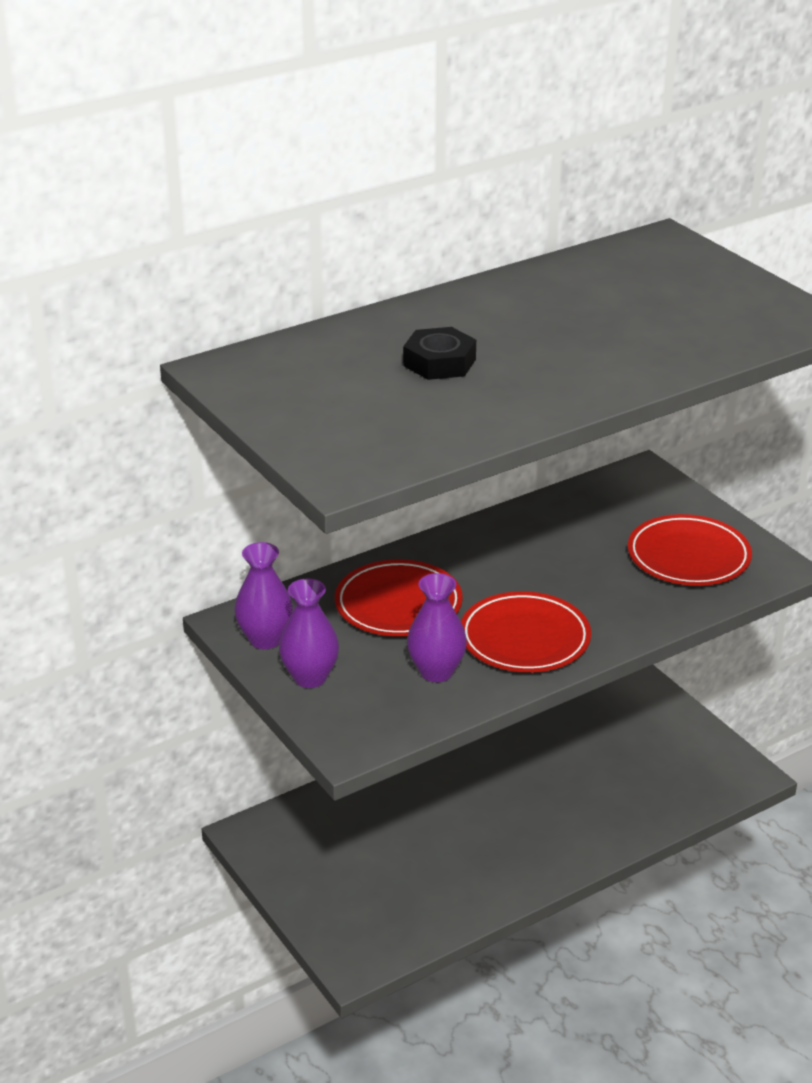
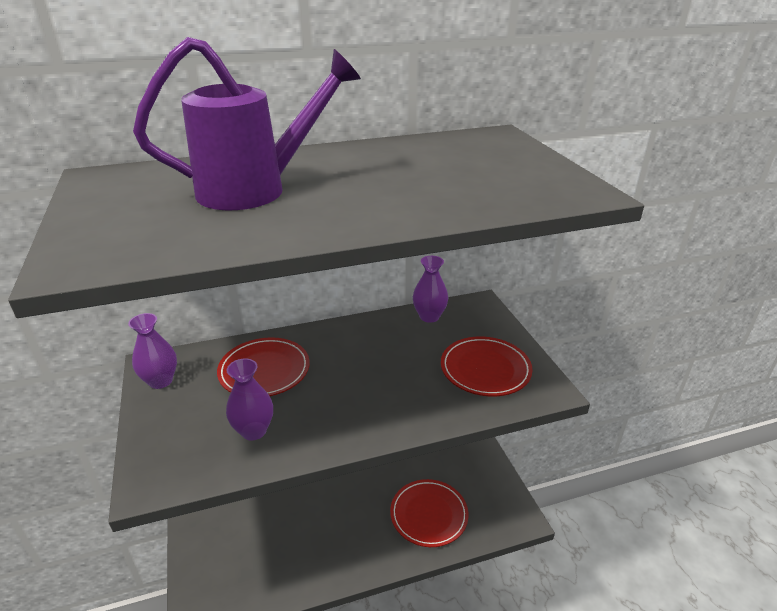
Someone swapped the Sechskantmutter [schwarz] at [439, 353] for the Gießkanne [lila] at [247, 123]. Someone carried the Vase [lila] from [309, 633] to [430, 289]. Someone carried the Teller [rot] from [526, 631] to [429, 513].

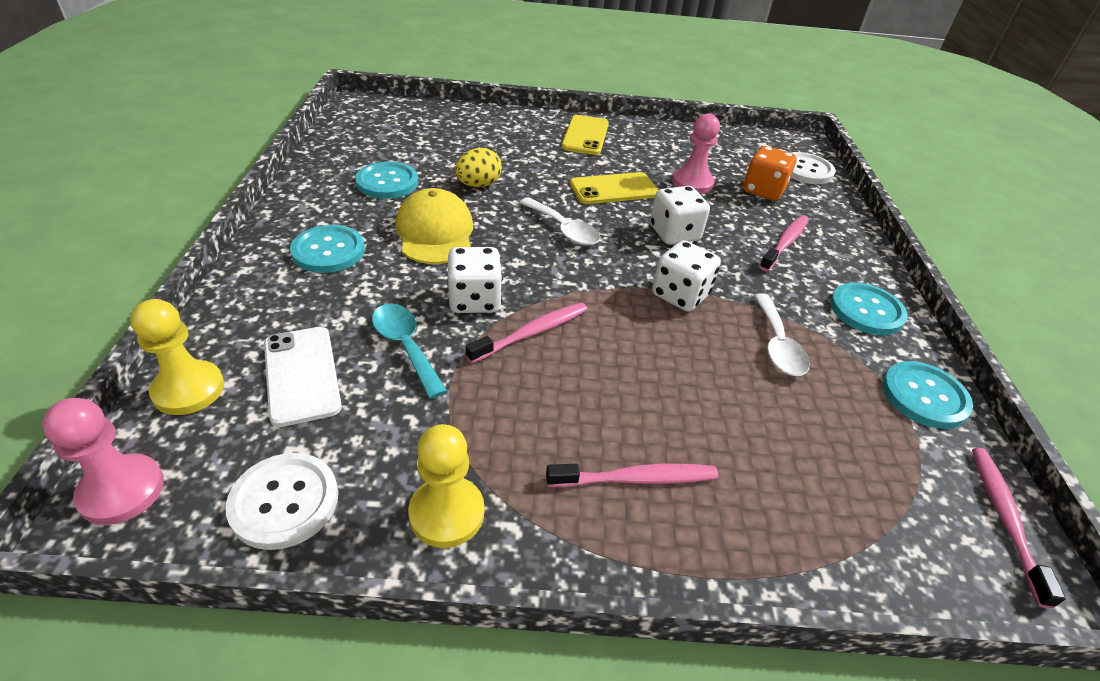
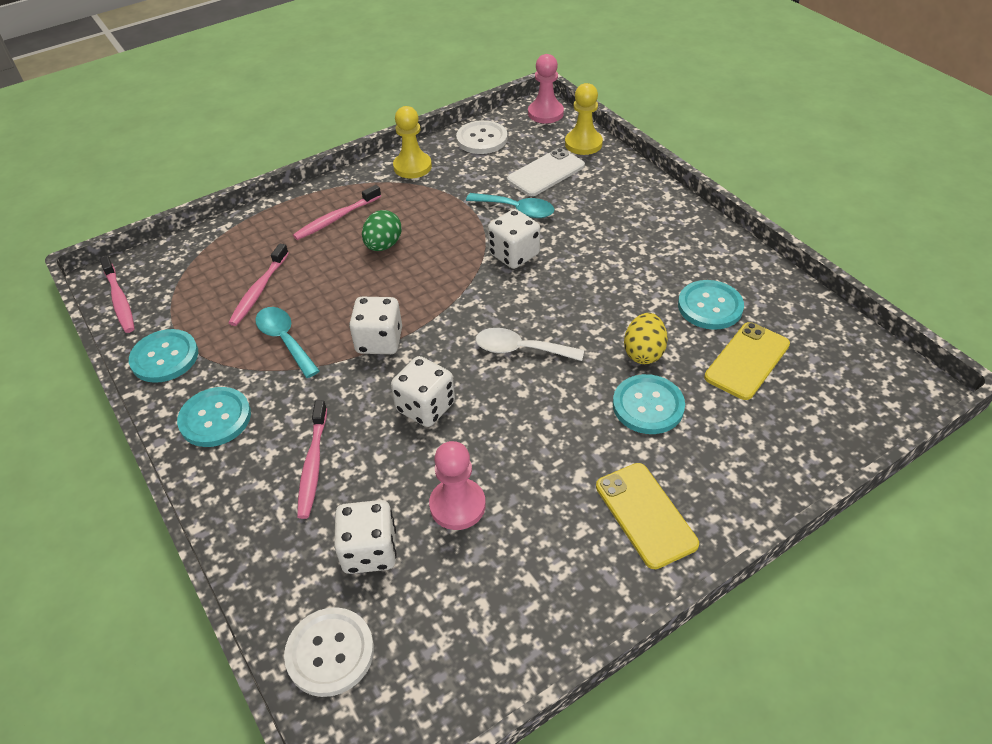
Someone repainted the Spielwürfel [orange] at [770, 173], which became the Spielwürfel [weiß] at [365, 537]. Someone carried the Handy [gelb] from [614, 188] to [747, 361]. Someone took away the Kappe [gelb] at [434, 226]. Someone carried the Knopf [türkis] from [327, 249] to [649, 404]. Someone repainted the Löffel [weiß] at [781, 334], which became the Löffel [türkis] at [287, 342]. Someone carried the Zahnbürste [rosa] from [526, 332] to [258, 284]. Someone rotated the Handy [weiß] at [303, 377] by 75 degrees counterclockwise. Someone put down the Ei [grün] at [382, 230].

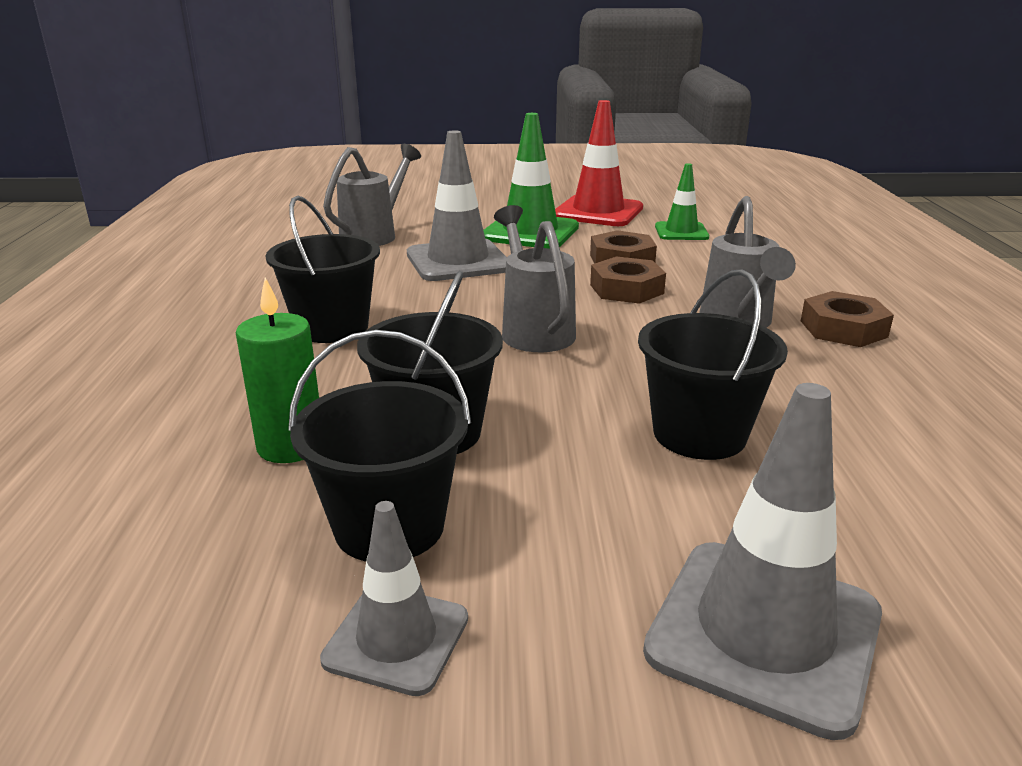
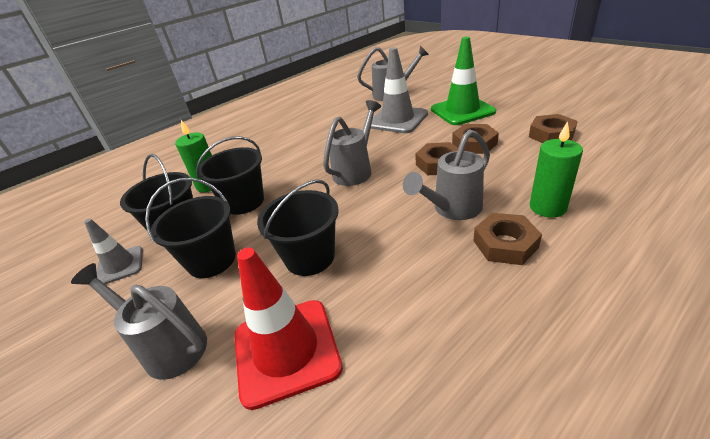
Someone carried the Leitkegel [rot] from [599, 163] to [288, 329]. Someone swapped the Leitkegel [grün] at [682, 201] for the Sechskantmutter [braun] at [553, 128]. Someone carried the Eimer [schwarz] from [322, 269] to [190, 228]. Someone swapped the Leitkegel [grau] at [762, 561] for the Gießkanne [grau] at [139, 321]. Someone put down the Kerze [grün] at [556, 169].

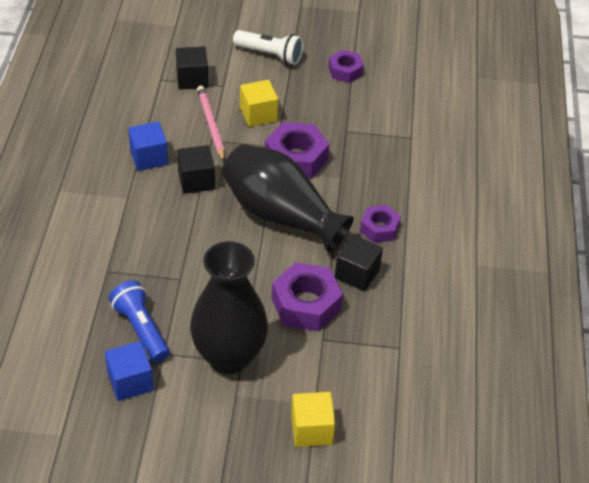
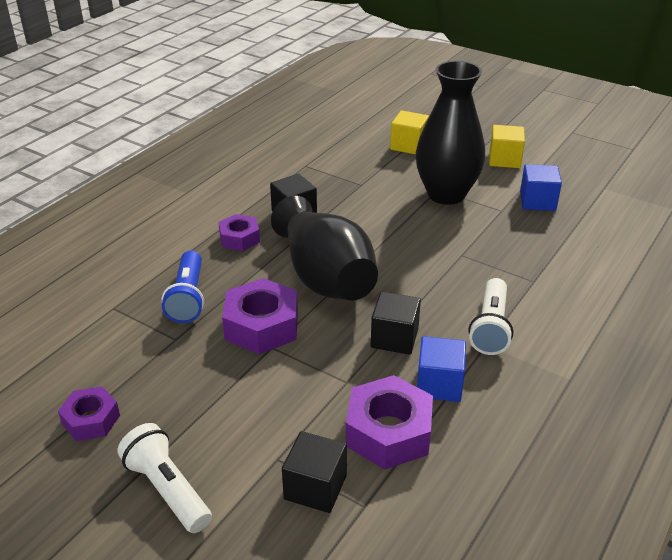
Someone carried the Kubus [gelb] from [259, 103] to [507, 146]. Someone took away the Bleistift [rosa] at [211, 124]. Someone carried the Sechskantmutter [lila] from [307, 296] to [389, 422]. Someone carried the Taschenlampe [blau] from [139, 321] to [183, 287]. Someone put down the Taschenlampe [weiß] at [491, 316].

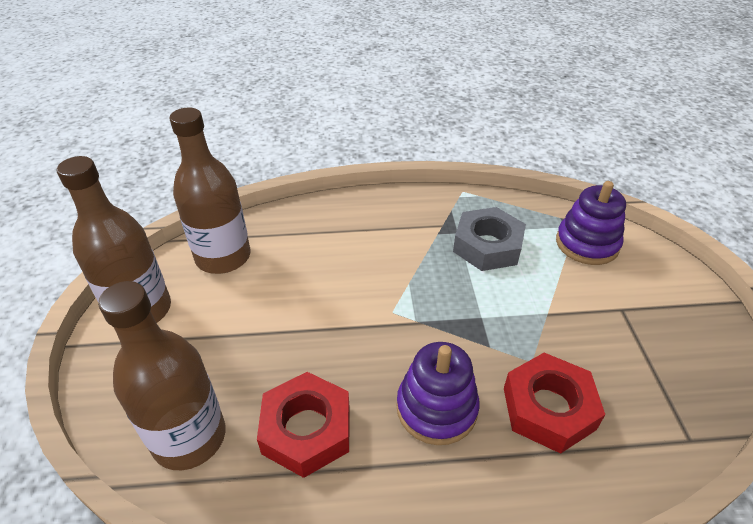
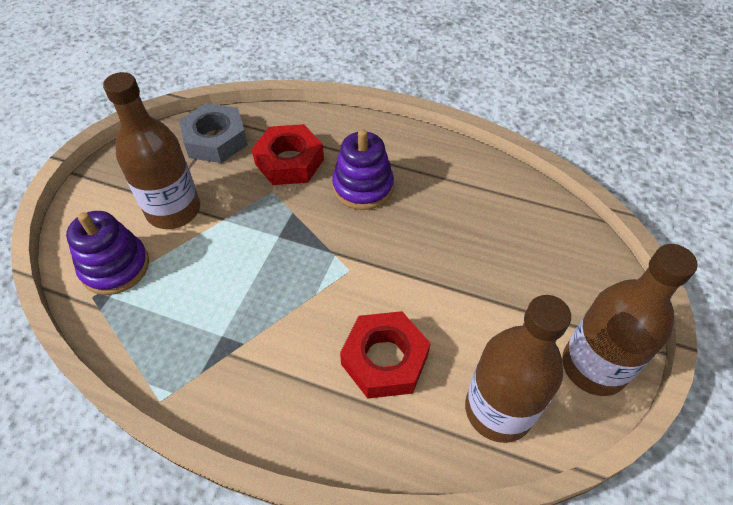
Someone carried the Sechskantmutter [grau] from [489, 239] to [213, 133]. Someone carried the Flasche [braun] from [161, 375] to [151, 150]. Someone carried the Sechskantmutter [rot] from [303, 425] to [385, 355].

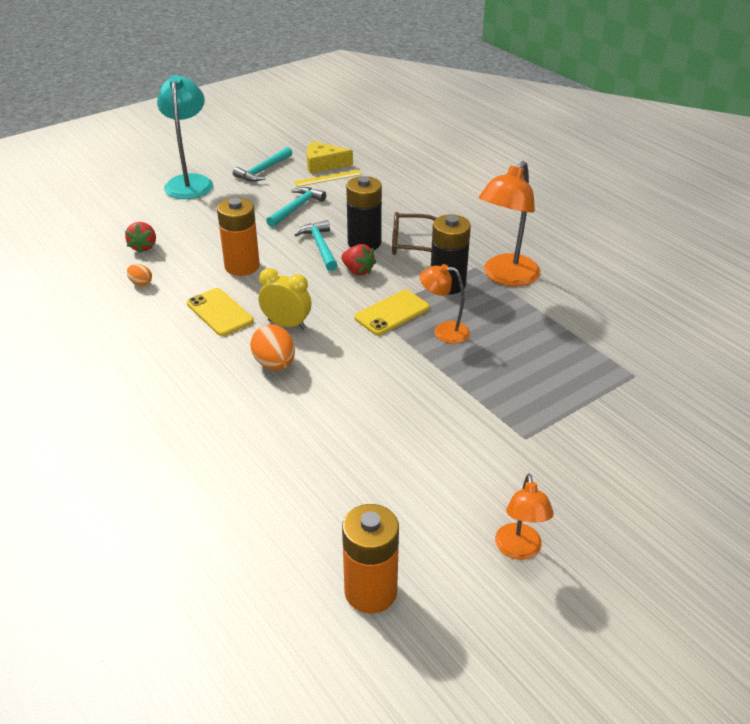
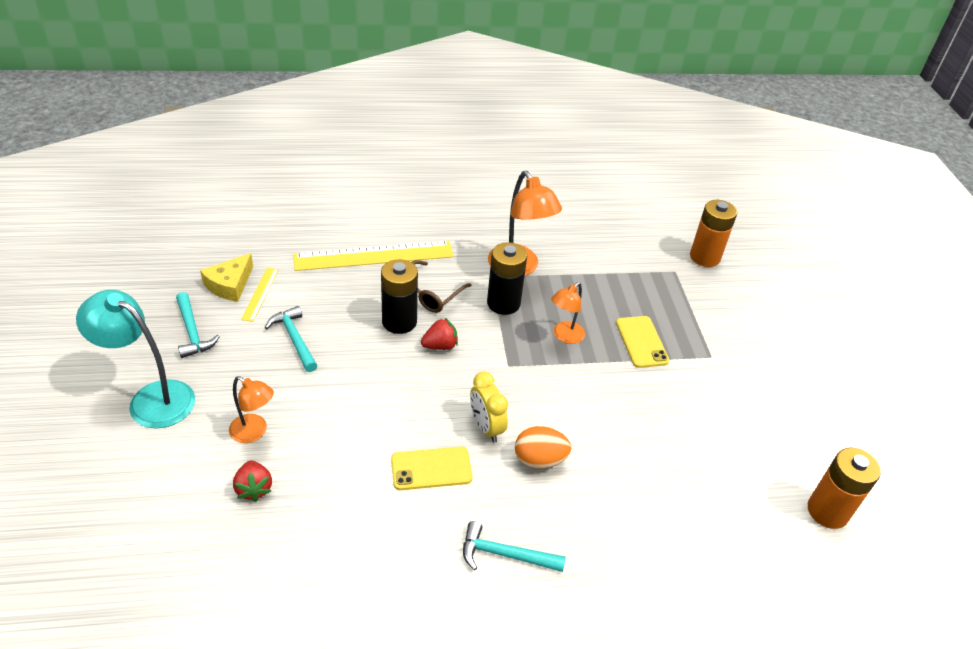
Someone carried the Batterie [orange] from [238, 237] to [713, 233]. Someone carried the Hammer [türkis] from [315, 245] to [514, 546]. Someone rotated the Erdbeere [rot] at [140, 237] by 45 degrees clockwise. Someone took away the Ei [orange] at [139, 275]. Someone rotated the Wecker [gelb] at [285, 298] by 75 degrees counterclockwise. Someone carried the Handy [gelb] from [392, 312] to [642, 342]. Someone carried the Lampe [orange] from [524, 517] to [251, 409]. Someone put down the Lineal [gelb] at [373, 256].

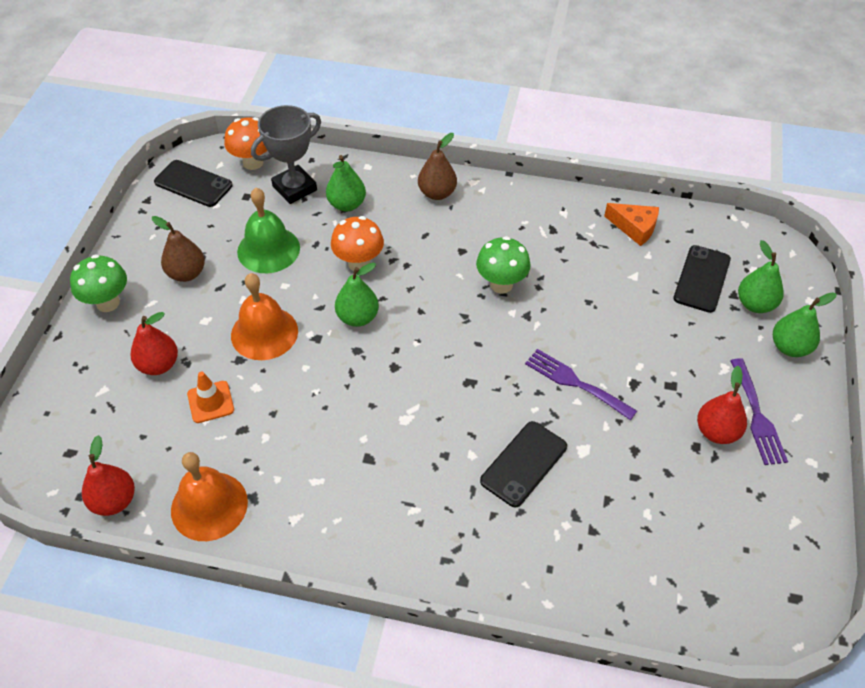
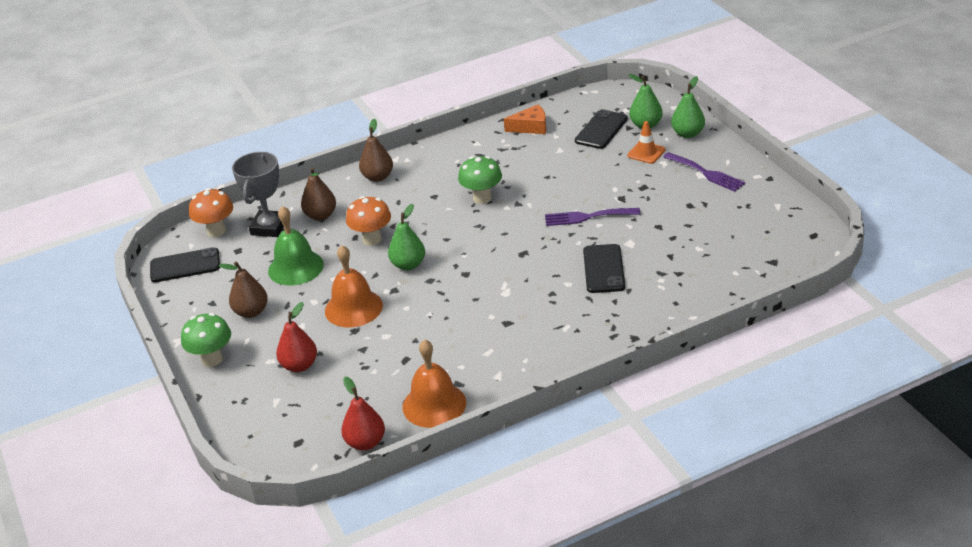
Someone repainted the Birne [grün] at [346, 183], which became the Birne [braun] at [318, 193]. Someone rotated the Handy [schwarz] at [702, 279] by 45 degrees clockwise. Someone took away the Birne [rot] at [722, 405]. Someone carried the Leitkegel [orange] from [210, 397] to [646, 142].

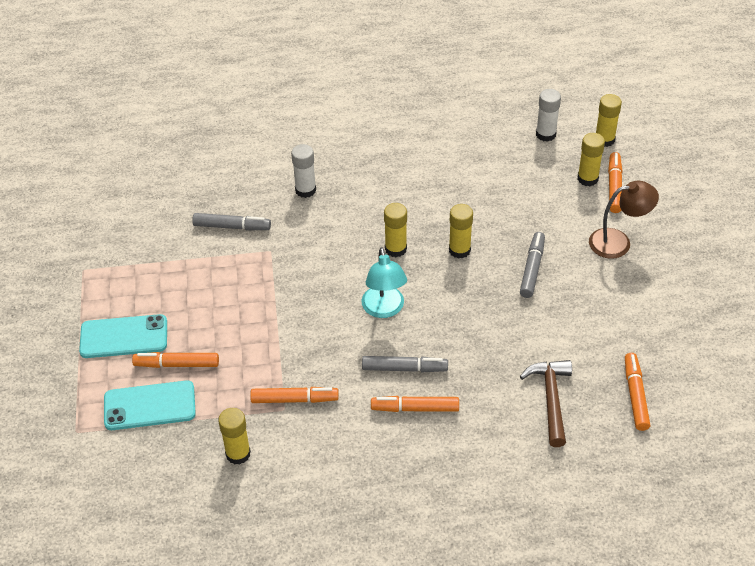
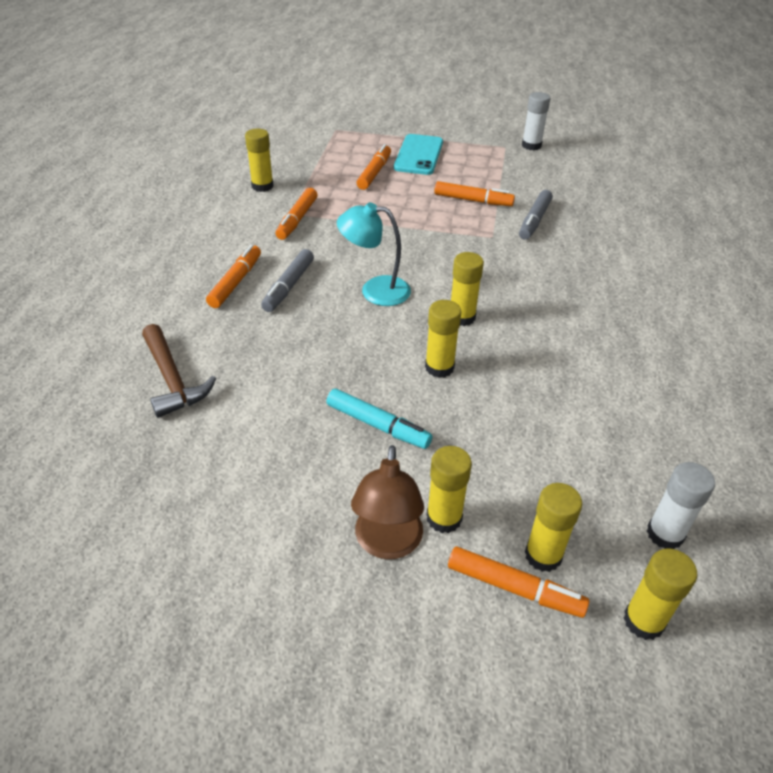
Someone carried the Klebestift [weiß] from [303, 171] to [536, 121]. Someone repainted the Filzstift [grau] at [532, 265], which became the Filzstift [türkis] at [379, 419]. Someone carried the Filzstift [orange] from [637, 392] to [474, 193]. Someone rotated the Hammer [braun] at [546, 403] by 45 degrees clockwise. Someone took away the Handy [türkis] at [150, 405]. Someone put down the Klebestift [gelb] at [449, 489].

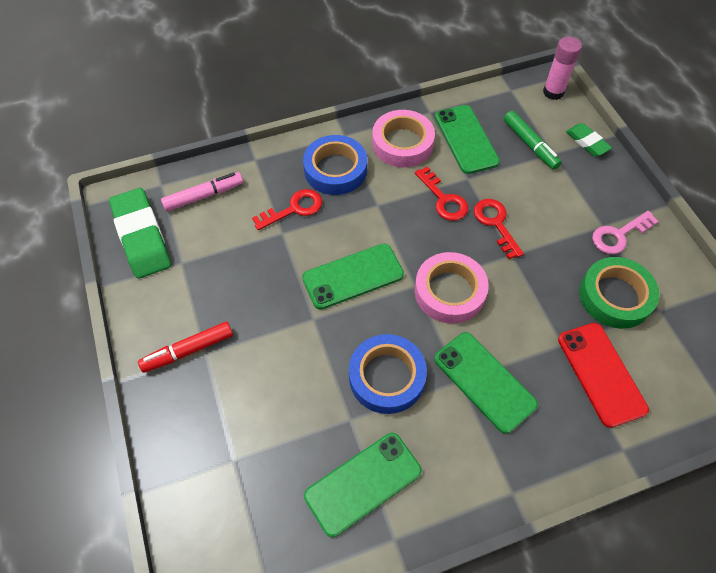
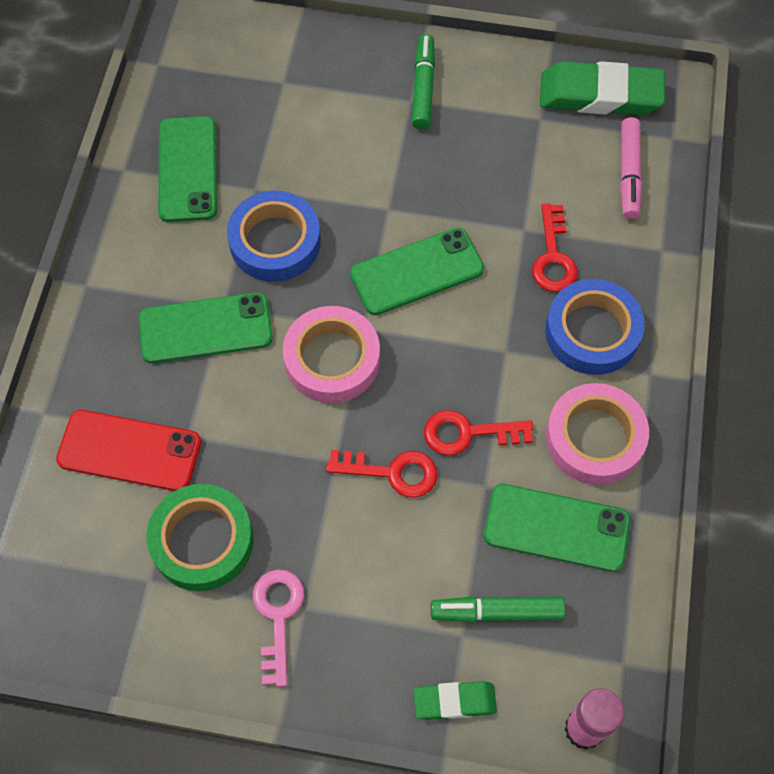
Someone rotated the Handy [grün] at [353, 277] by 60 degrees clockwise. Someone repainted the Filzstift [rot] at [185, 347], which became the Filzstift [grün] at [423, 81].

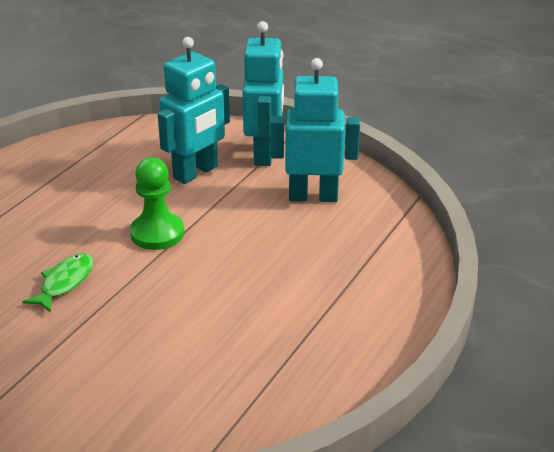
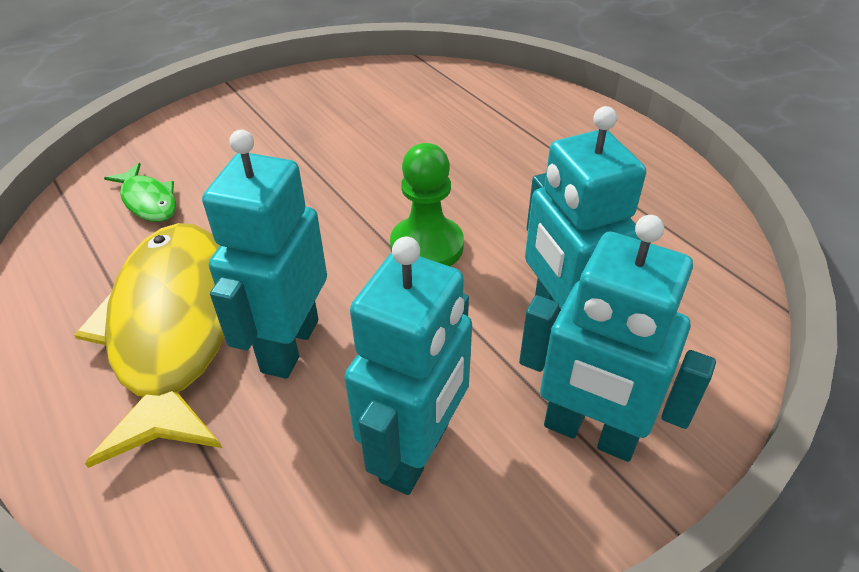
Someone carried the Fisch [grün] from [58, 283] to [140, 192]. Someone put down the Roboter [türkis] at [264, 254]. Someone put down the Fisch [gelb] at [149, 345].

